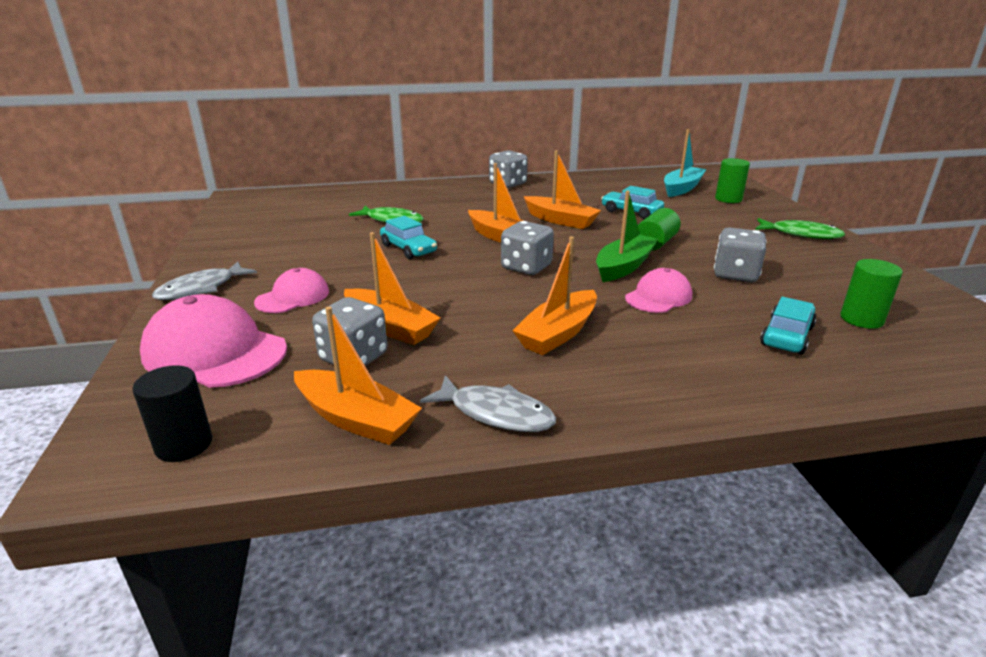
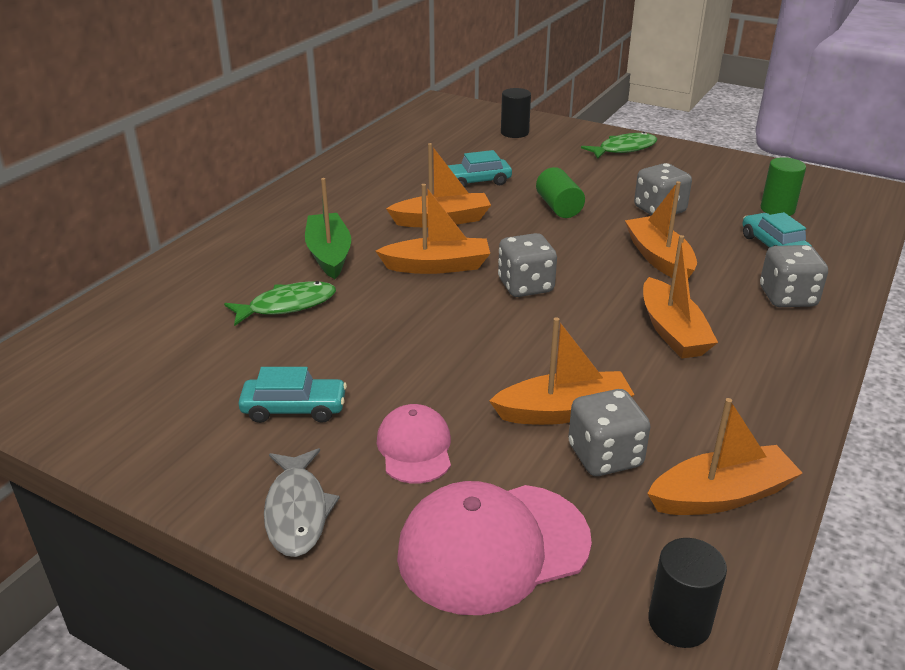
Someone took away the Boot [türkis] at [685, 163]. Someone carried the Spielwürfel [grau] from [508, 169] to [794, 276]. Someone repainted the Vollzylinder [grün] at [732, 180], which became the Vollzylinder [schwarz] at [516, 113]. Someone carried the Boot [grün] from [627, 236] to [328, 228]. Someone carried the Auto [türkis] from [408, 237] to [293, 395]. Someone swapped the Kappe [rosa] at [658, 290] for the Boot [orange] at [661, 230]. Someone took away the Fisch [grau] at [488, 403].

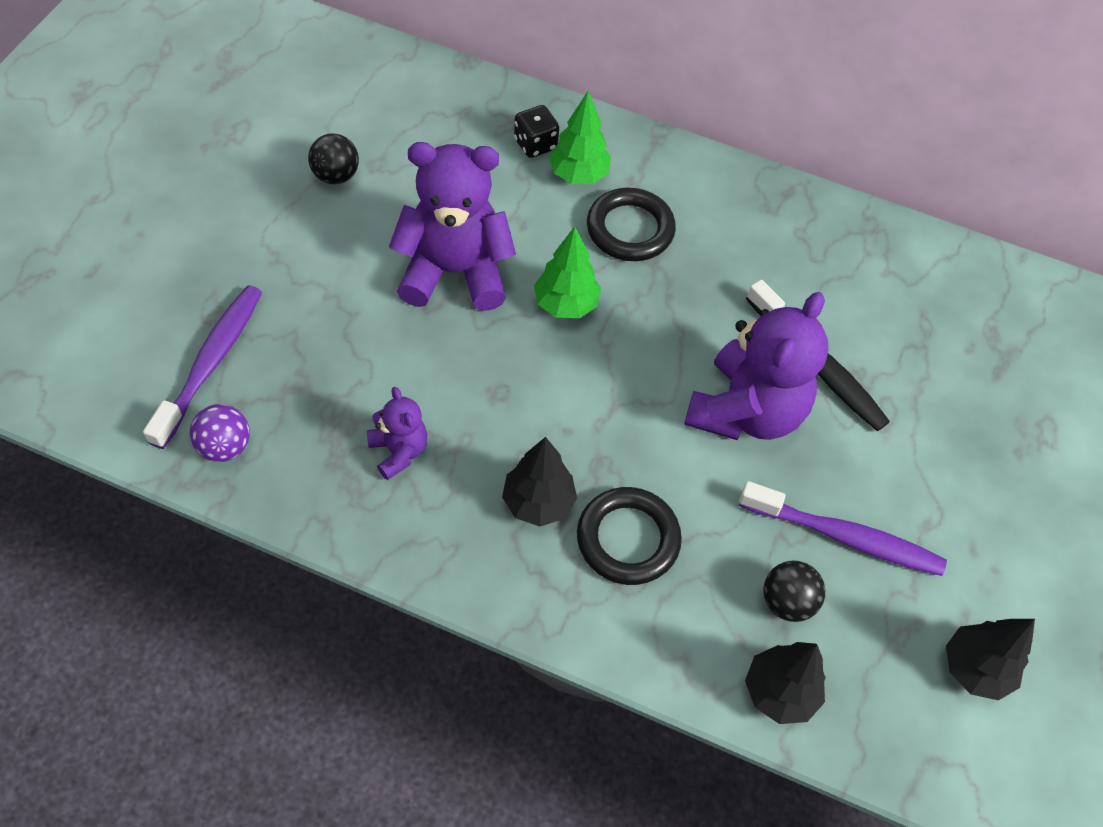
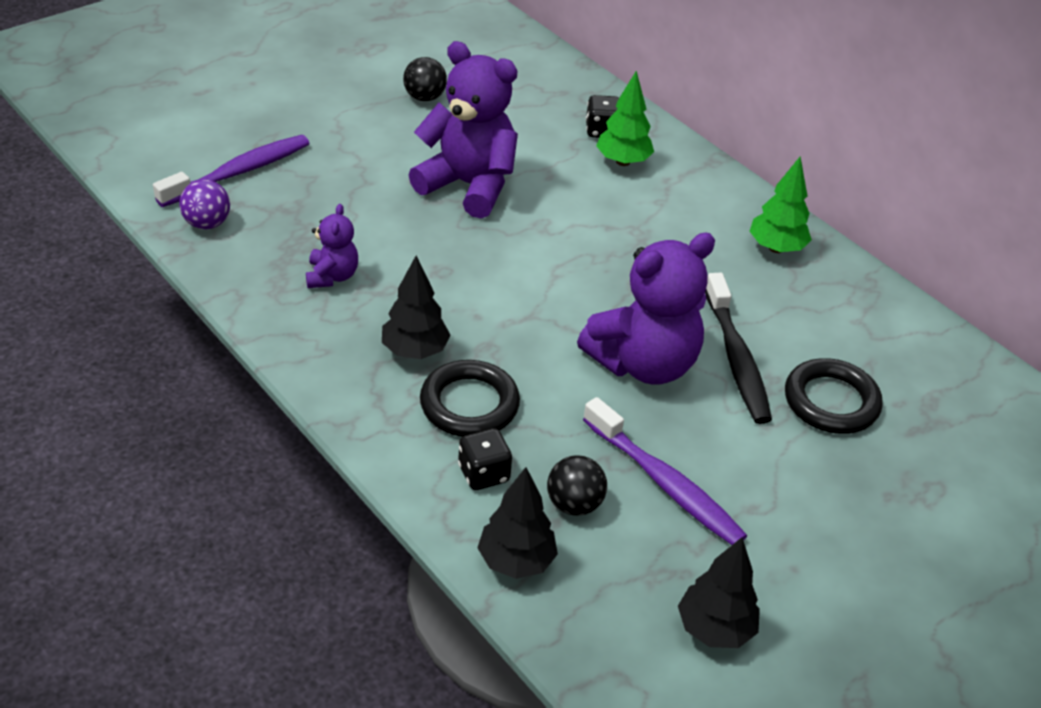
Someone carried the Ring [schwarz] from [631, 224] to [834, 396]. Someone carried the Baum [grün] from [567, 272] to [781, 204]. Someone put down the Spielwürfel [schwarz] at [485, 459].

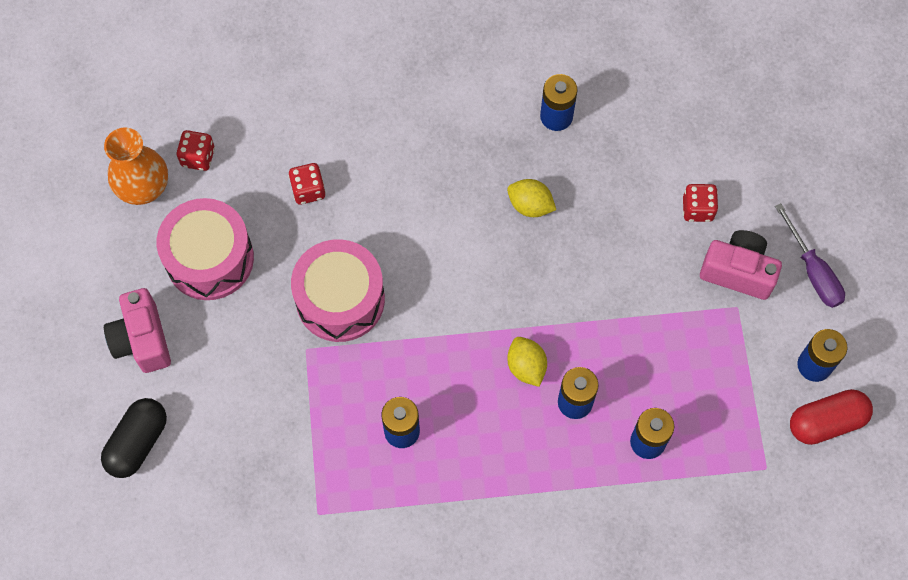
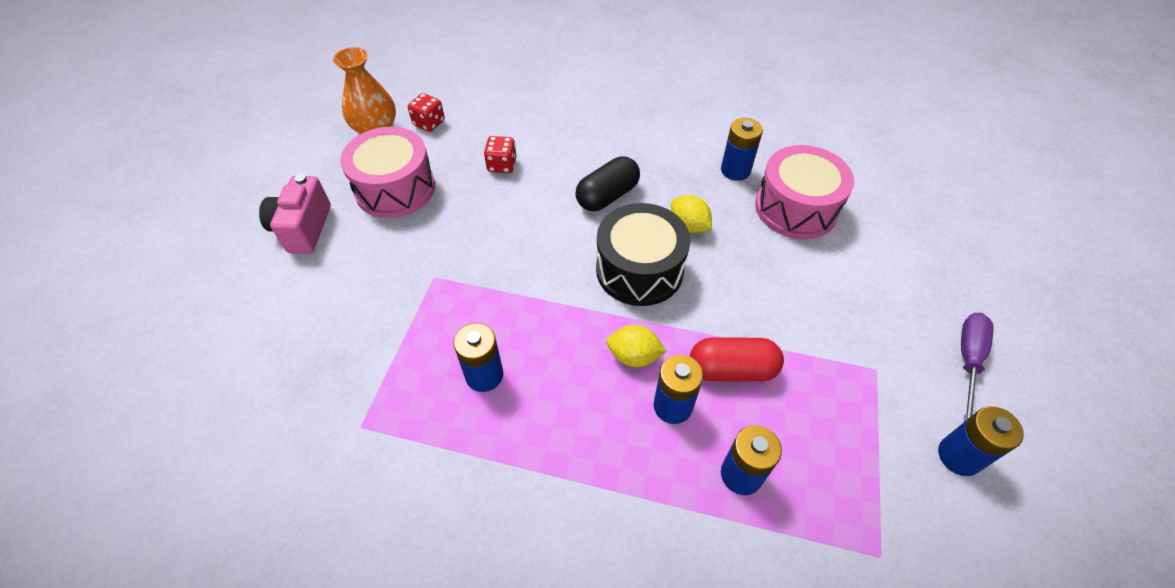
Someone took away the Spielwürfel [rot] at [700, 203]. Someone rotated the Schraubenzieher [lila] at [810, 255] by 150 degrees counterclockwise. Someone took away the Kamera [rosa] at [741, 265]. Someone carried the Trommel [rosa] from [338, 290] to [804, 192]. Someone rotated the Zitrone [gelb] at [527, 362] by 75 degrees counterclockwise. Someone carried the Kapsel [rot] from [831, 417] to [737, 359]. Someone carried the Kapsel [schwarz] from [134, 438] to [607, 183]. Someone put down the Trommel [schwarz] at [643, 254].

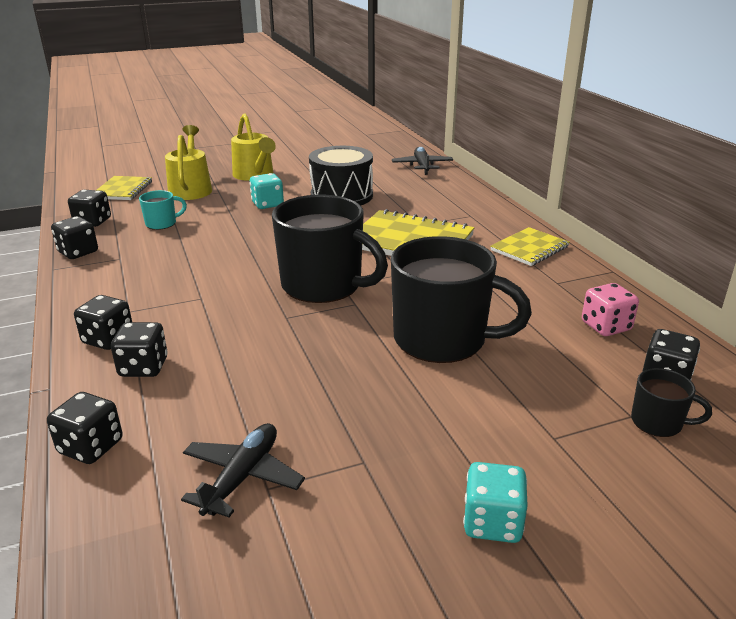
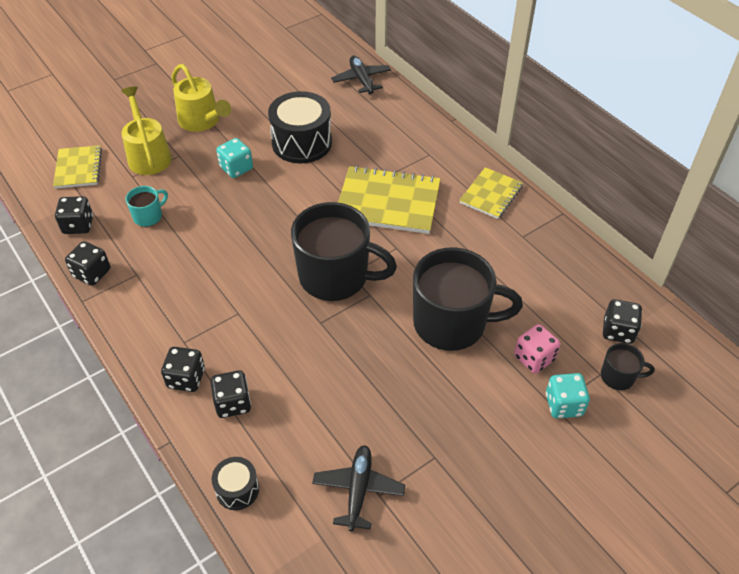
Someone carried the Spielwürfel [rosa] from [610, 309] to [537, 349]. Someone swapped the Spielwürfel [schwarz] at [85, 428] for the Trommel [schwarz] at [235, 483]. Someone carried the Spielwürfel [türkis] from [495, 502] to [568, 396].

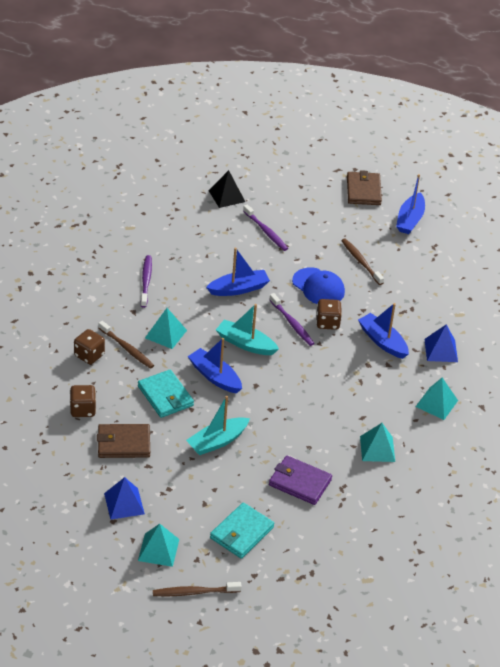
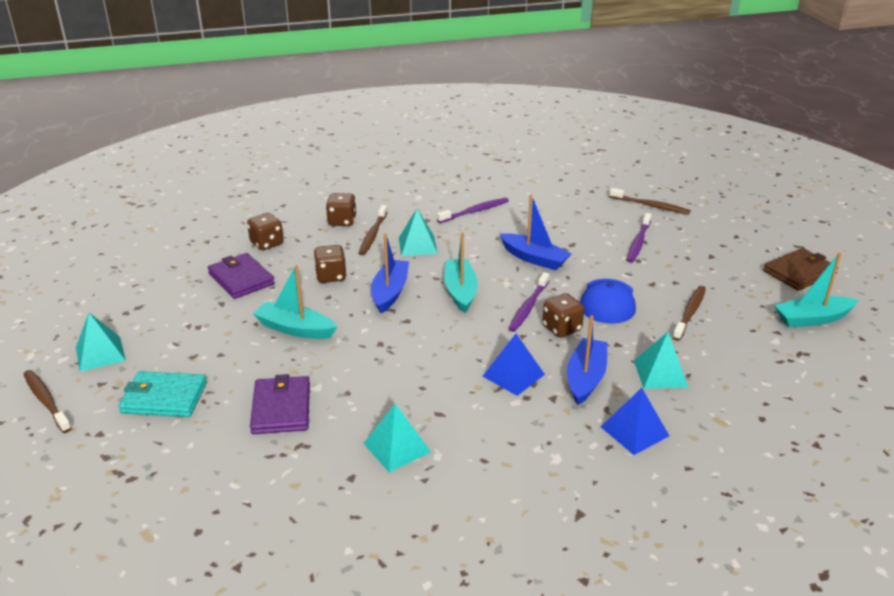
Someone swapped the Pyramide [schwarz] at [227, 189] for the Zahnbürste [braun] at [650, 201]. Someone repainted the Boot [blau] at [410, 204], which became the Boot [türkis] at [816, 289]. Someone swapped the Geldbörse [türkis] at [166, 393] for the Spielwürfel [braun] at [330, 264]. Someone carried the Pyramide [türkis] from [436, 399] to [661, 360]. Someone repainted the Geldbörse [braun] at [123, 441], which became the Geldbörse [lila] at [241, 276]. Someone carried the Pyramide [blau] from [124, 498] to [514, 365].

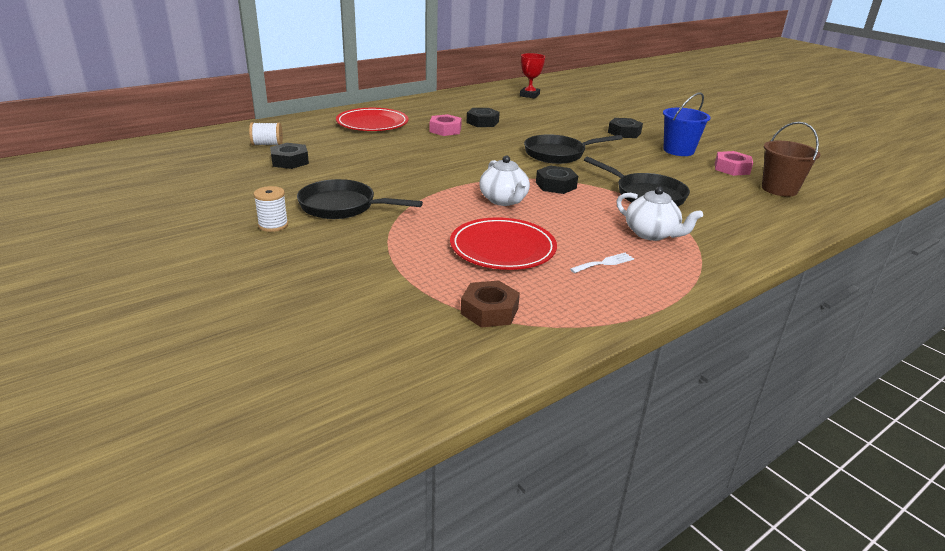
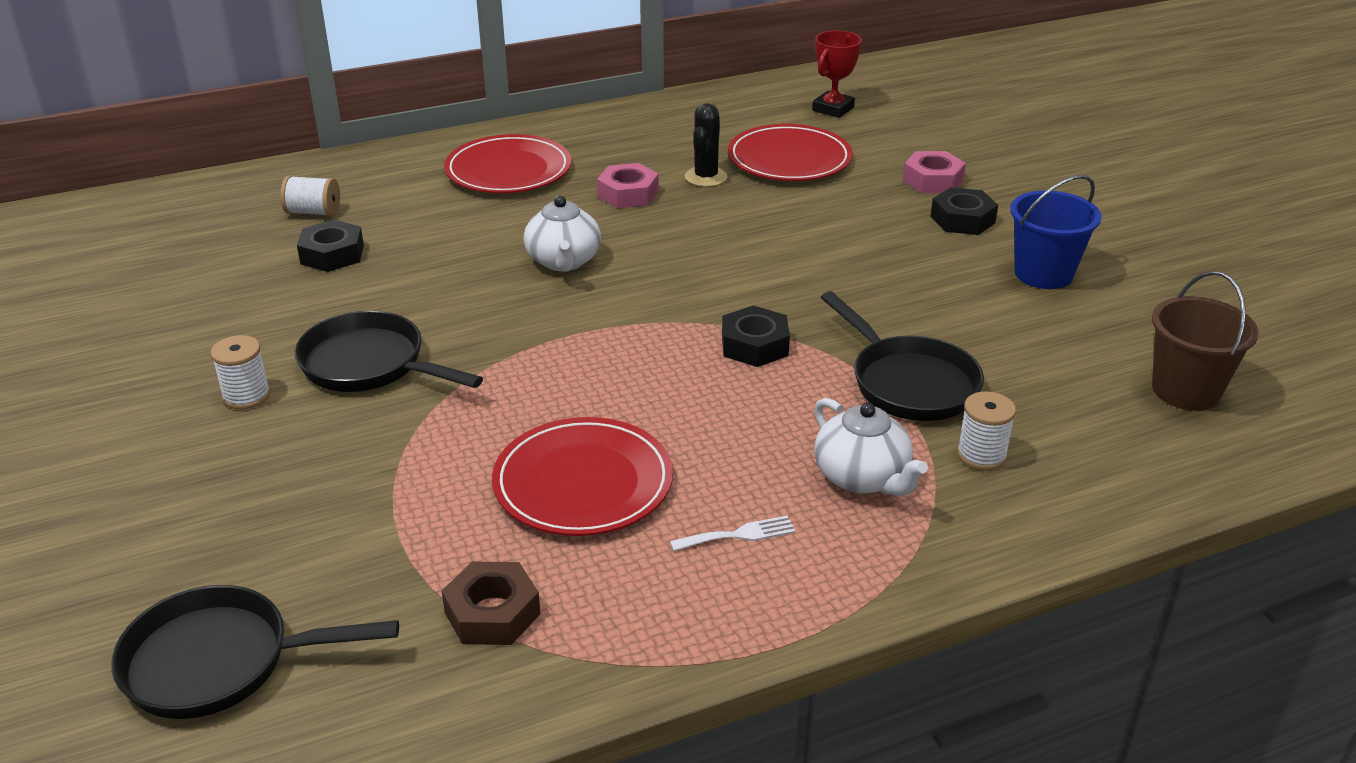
Someone swapped the Sechskantmutter [schwarz] at [483, 117] for the Kaktus [schwarz] at [706, 145]. Someone carried the Pfanne [schwarz] from [573, 149] to [255, 652]. Someone carried the Sechskantmutter [rosa] from [734, 163] to [934, 172]. Someone carried the Teekanne [weiß] from [504, 180] to [562, 234]. Someone put down the Teller [rot] at [790, 152]. Someone put down the Garnrolle [weiß] at [986, 431].

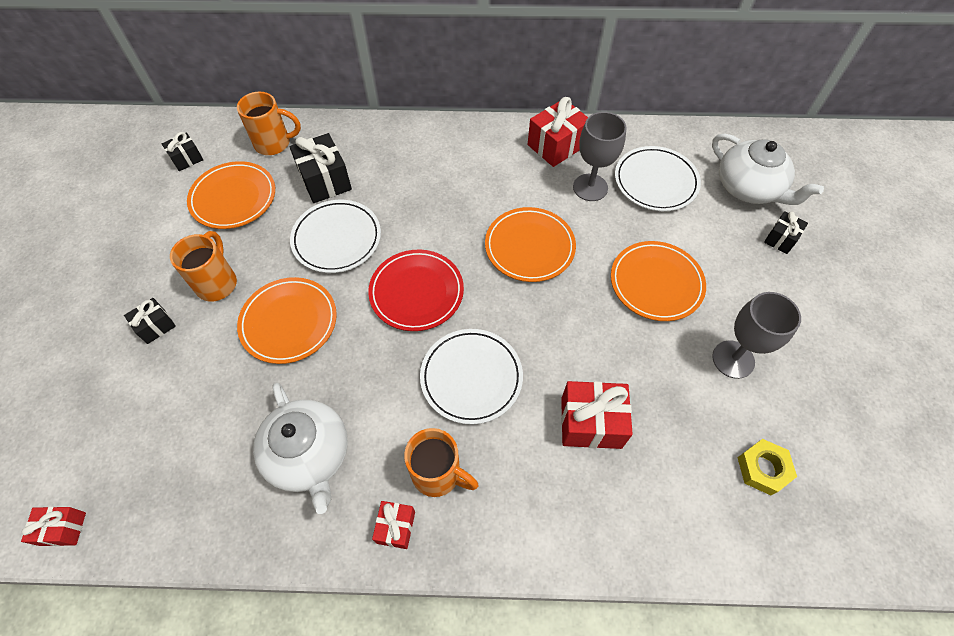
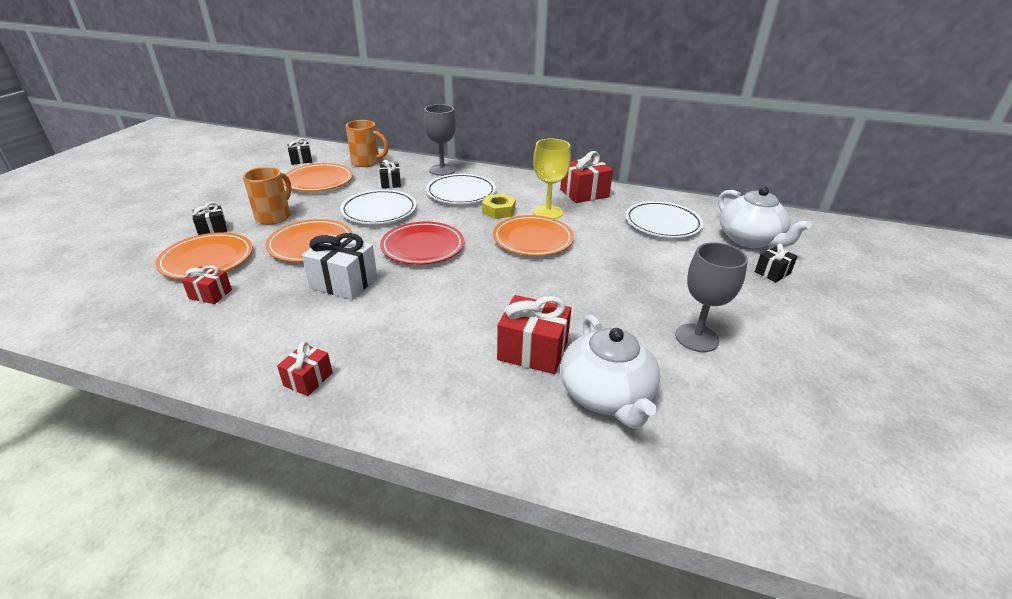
Someone carried the Kelch [grau] from [600, 156] to [440, 140]. Someone scaled the Geschenk [schwarz] at [321, 168] by 0.57. Someone carried the Teller [orange] from [658, 281] to [204, 255]. Someone carried the Teller [weiß] from [471, 377] to [461, 189]. Someone carried the Teekanne [weiß] from [300, 448] to [610, 372]. Someone took away the Tasse [orange] at [441, 462]. Someone carried the Sechskantmutter [gelb] from [767, 467] to [499, 206]. Someone carried the Geschenk [rot] from [53, 526] to [206, 284]. Someone put down the Kelch [gelb] at [552, 179]. Someone put down the Geschenk [weiß] at [339, 266].

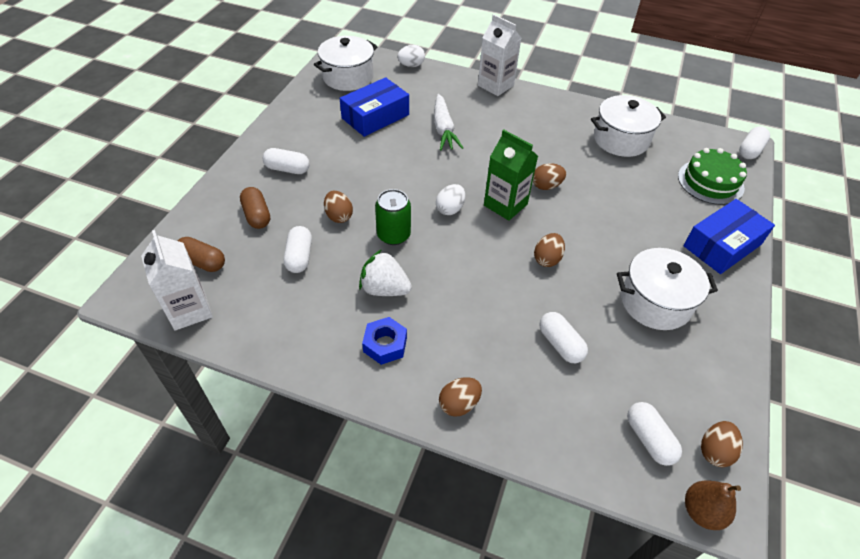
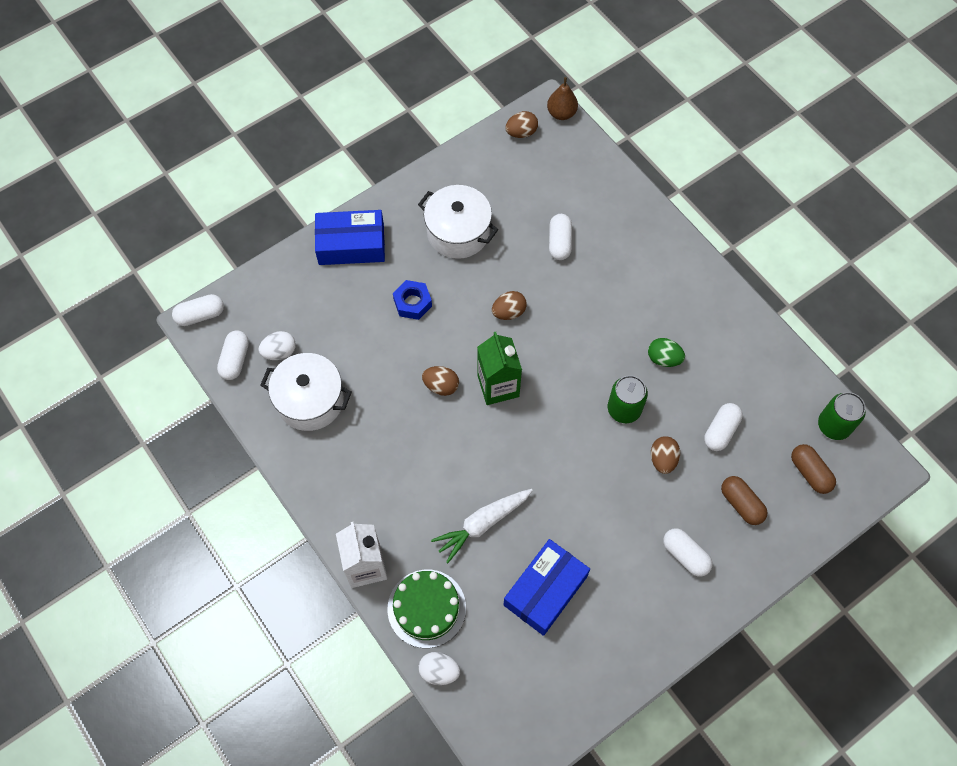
Someone took away the Kochtopf [weiß] at [346, 63]. Someone rotated the Schachtel [blau] at [374, 107] by 45 degrees counterclockwise. Someone rotated the Karotte [weiß] at [448, 122] by 150 degrees counterclockwise. Someone carried the Kuchen [grün] from [712, 176] to [426, 609]. Someone carried the Ei [weiß] from [450, 199] to [277, 345]. Someone rotated the Kapsel [braun] at [255, 208] by 45 degrees counterclockwise. Someone swapped the Getränkekarton [weiß] at [177, 280] for the Dose [grün] at [842, 416]. Someone swapped the Erdbeere [weiß] at [385, 272] for the Ei [grün] at [666, 352]. Someone carried the Sechskantmutter [blau] from [384, 341] to [412, 300]. Someone took away the Ei [braun] at [460, 397]. Someone carried the Kapsel [weiß] from [654, 434] to [233, 355].

